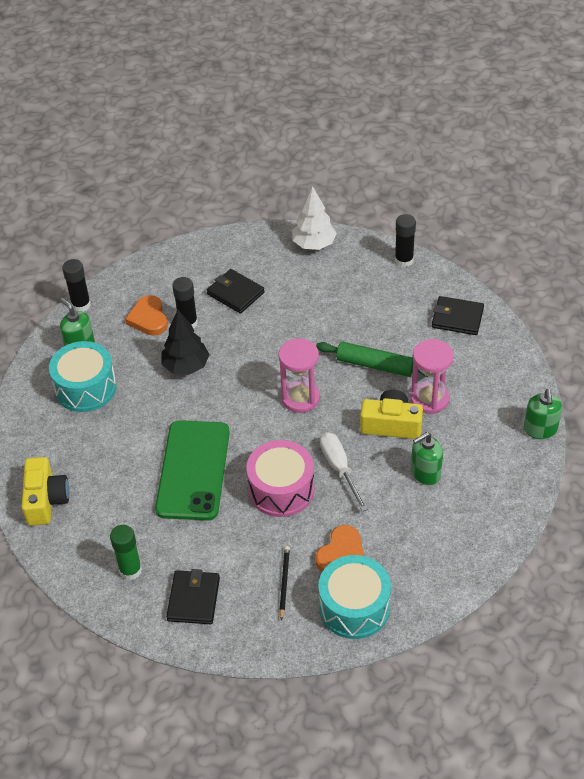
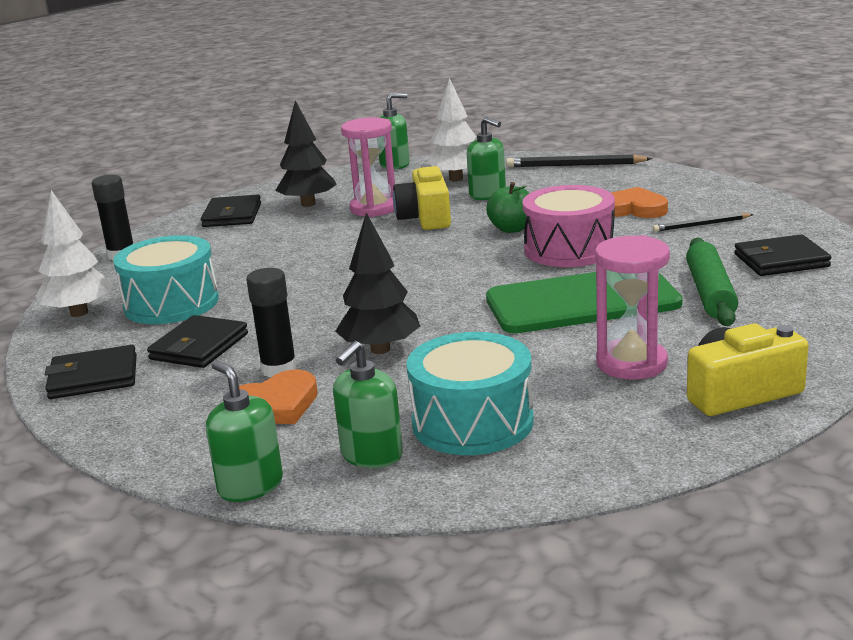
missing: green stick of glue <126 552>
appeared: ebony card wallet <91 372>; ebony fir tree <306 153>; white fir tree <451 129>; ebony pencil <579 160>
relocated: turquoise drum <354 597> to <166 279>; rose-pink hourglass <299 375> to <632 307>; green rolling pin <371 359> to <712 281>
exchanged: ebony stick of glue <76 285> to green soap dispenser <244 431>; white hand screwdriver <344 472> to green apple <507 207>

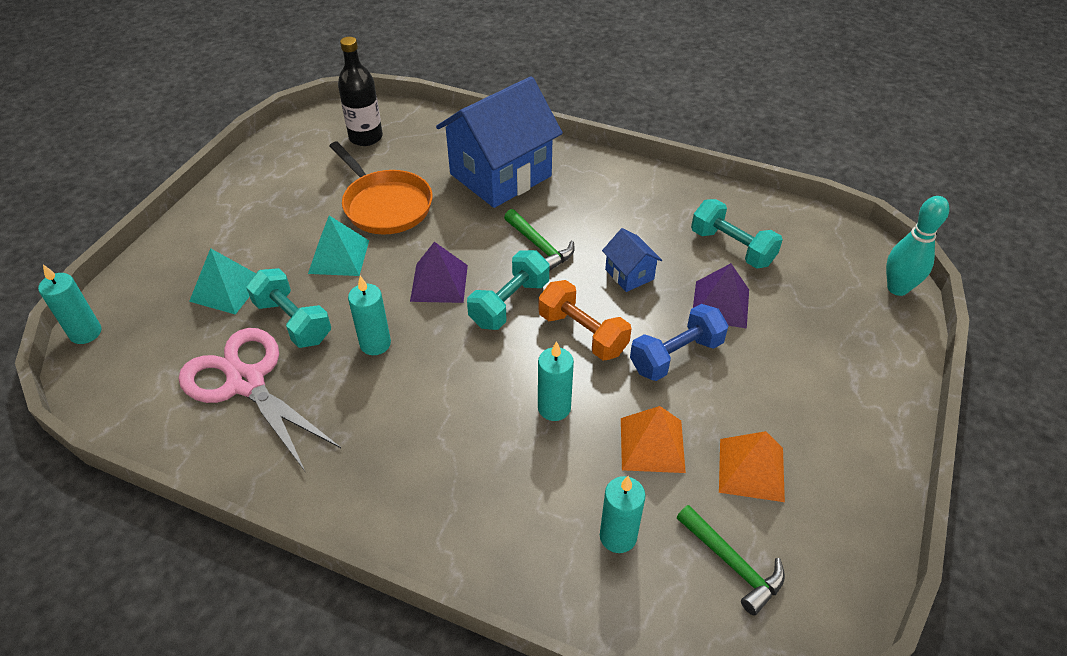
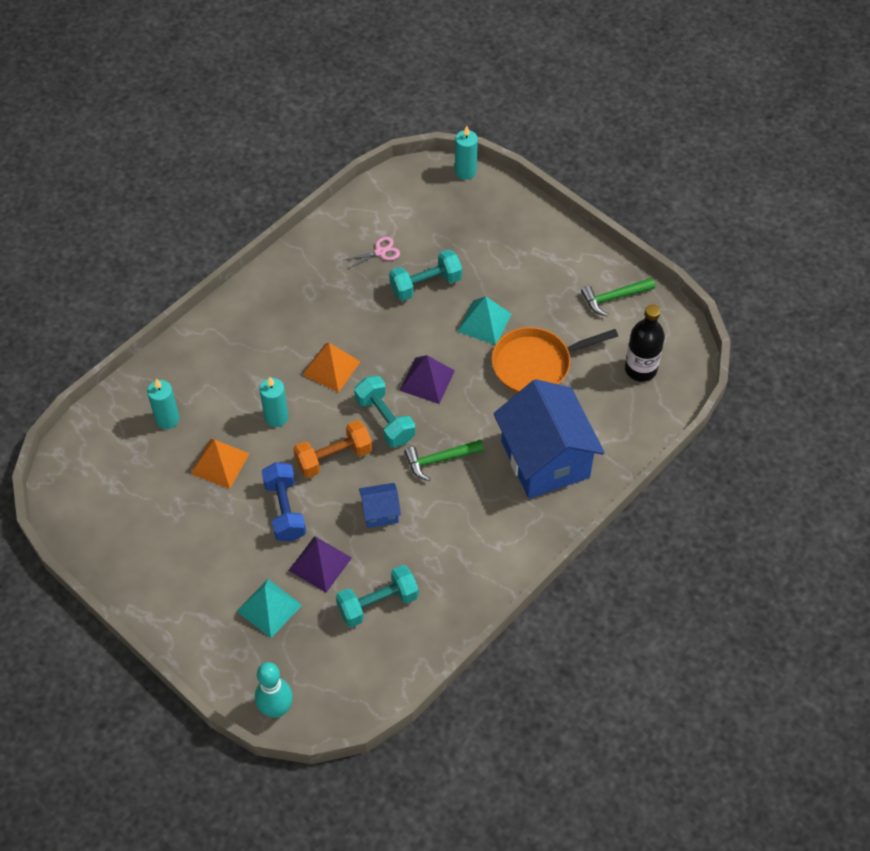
missing: turquoise candle <369 315>
relocated: turquoise solid pyramid <222 281> to <269 608>; orange solid pyramid <752 466> to <331 368>; green carpenter's hammer <731 560> to <618 297>
size: rose-pink pair of scissors <259 399> = <372 253> x0.42

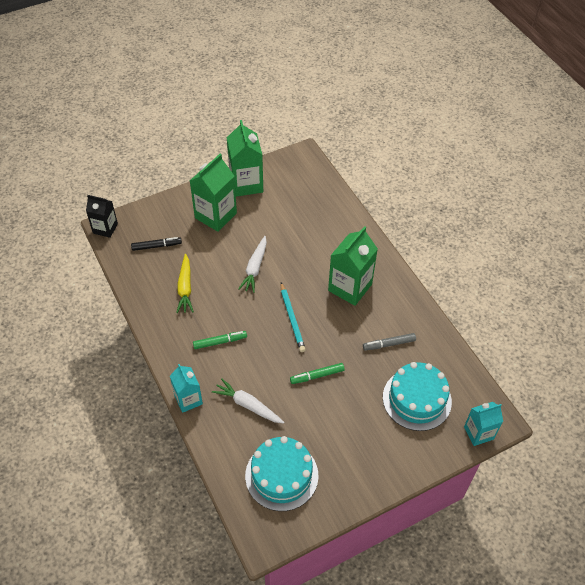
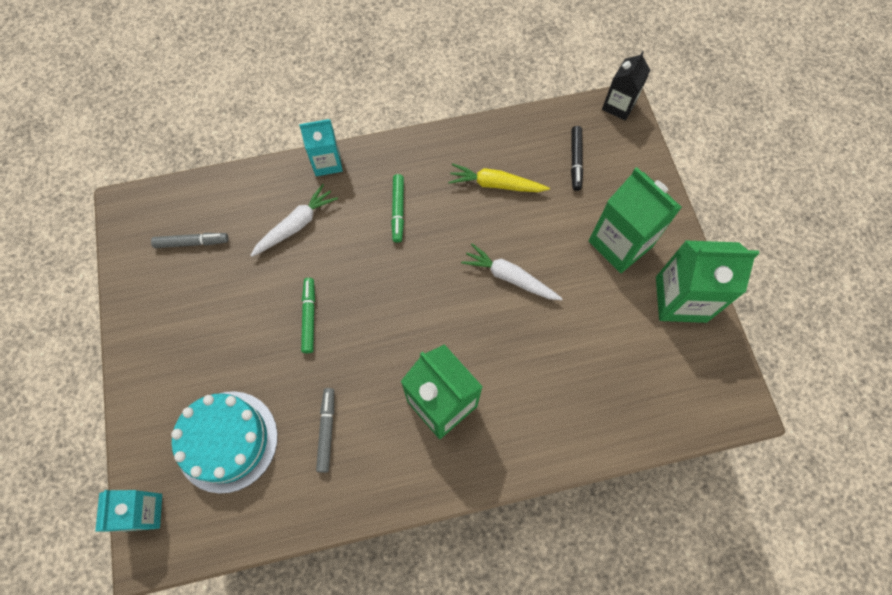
missing: turquoise pencil <293 317>
exchanged: turquoise cake <281 473> to gray marker <190 240>

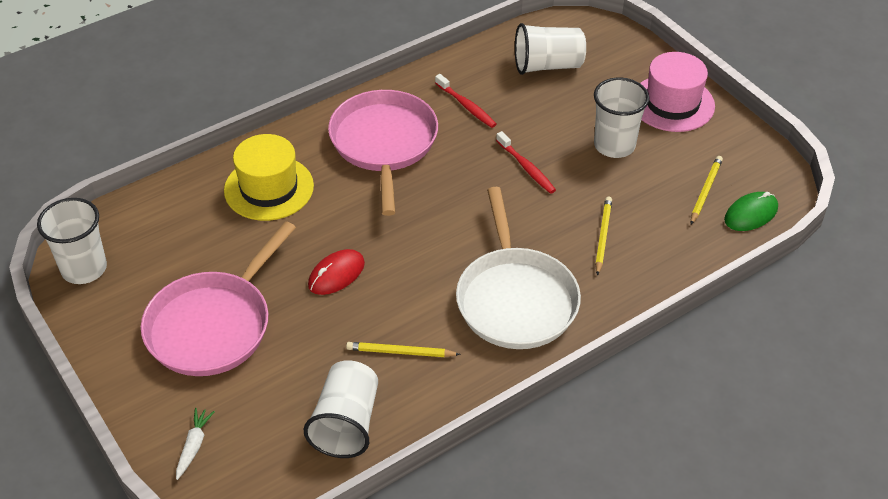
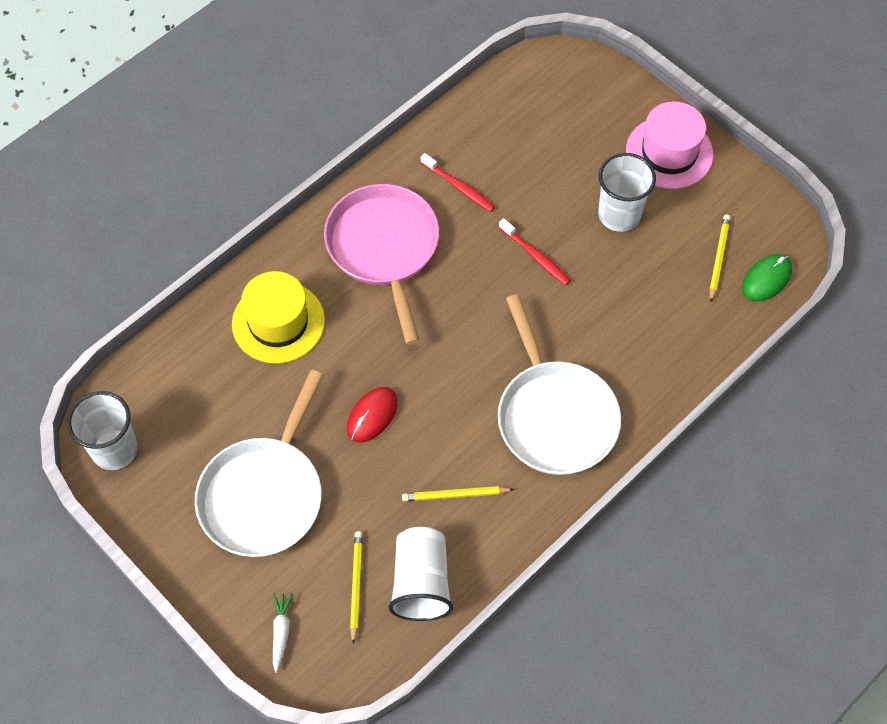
missing: white tumbler <550 49>
relocated: golden pencil <603 236> to <356 588>
colour: rose-pink frying pan <218 298> to white frying pan <259 463>

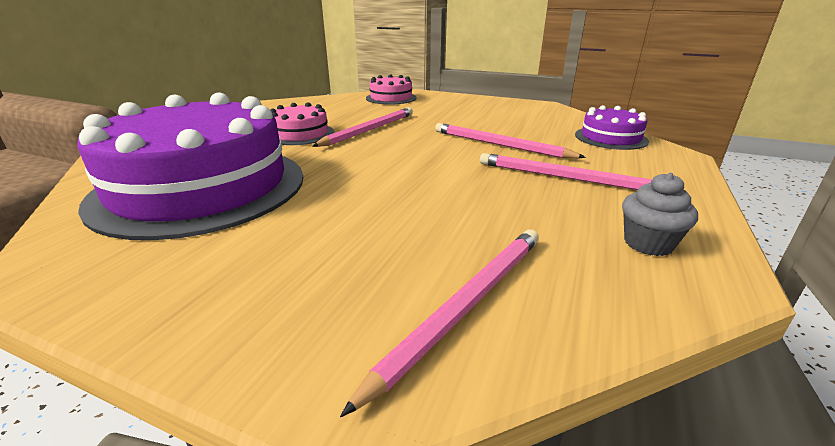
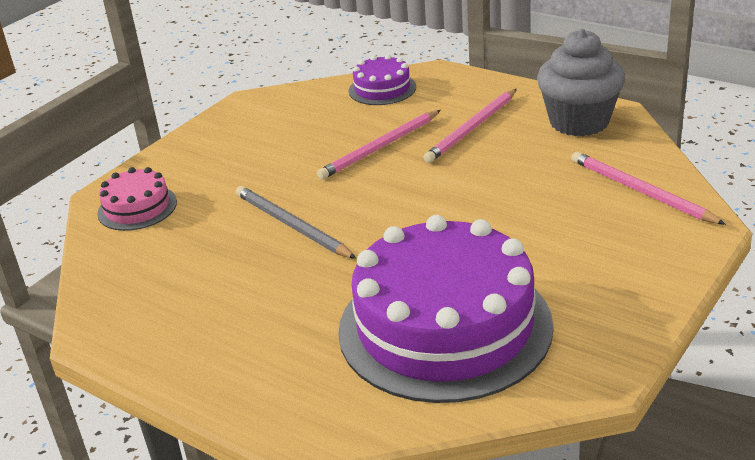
missing: rose-pink cake <302 123>
colour: rose-pink pencil <362 127> to gray pencil <296 222>
size: gray muffin <660 214> = <581 82> x2.03

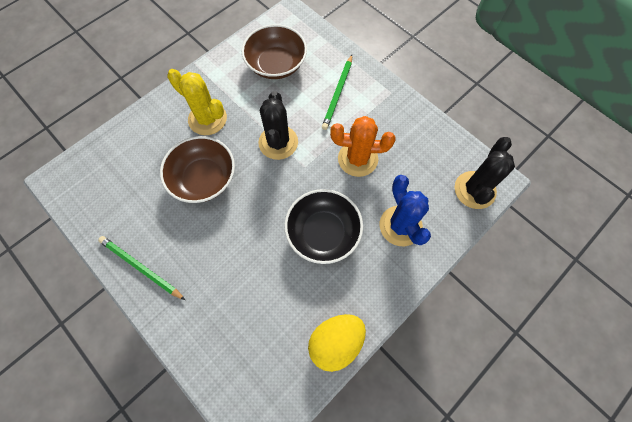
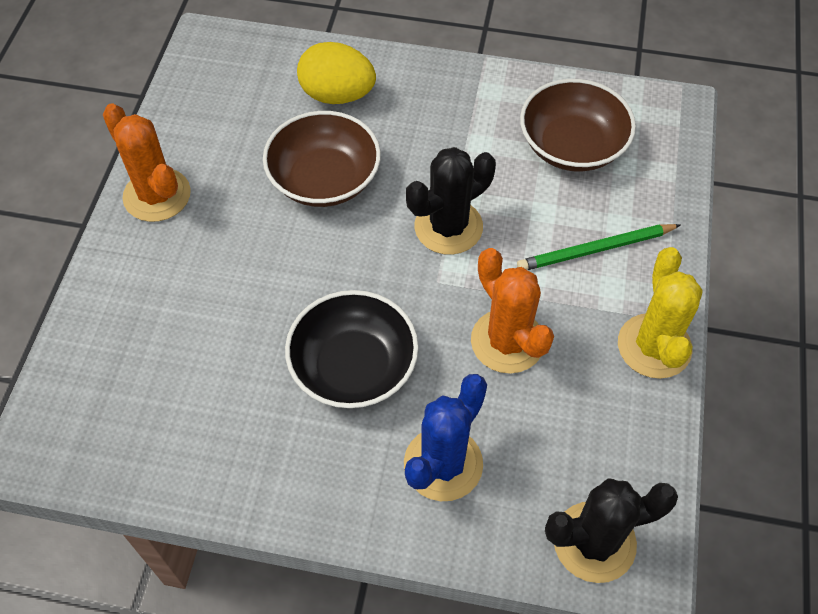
relocated: golden toy egg <337 343> to <336 73>; golden saguaro cactus <197 102> to <660 313>
exchanged: green pencil <141 268> to orange saguaro cactus <147 162>

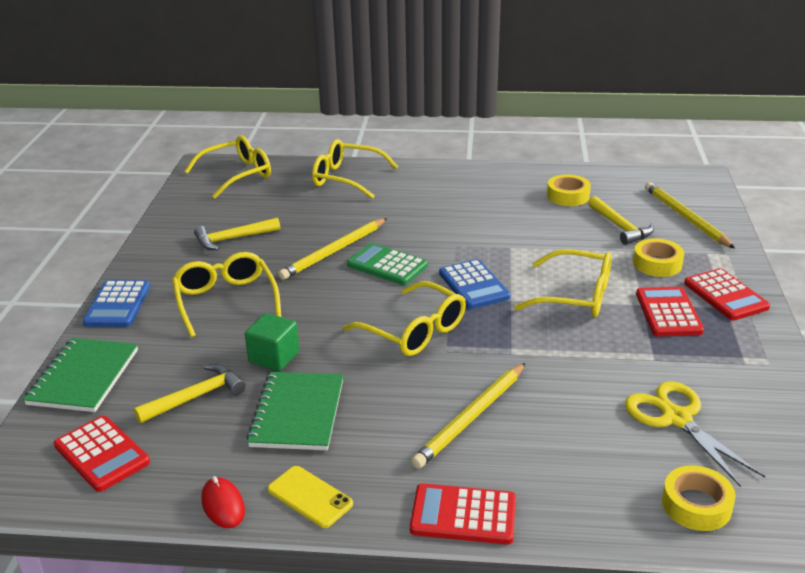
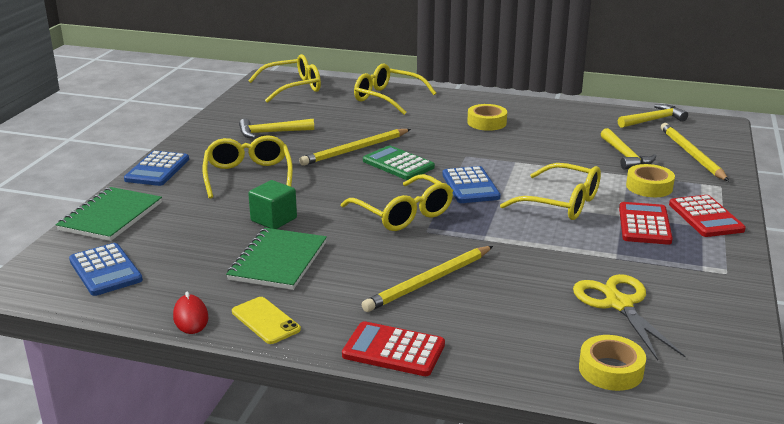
relocated: golden sticky tape <569 190> to <487 117>; golden carpenter's hammer <190 393> to <653 116>
colour: crimson pocket calculator <102 454> to cobalt pocket calculator <106 269>

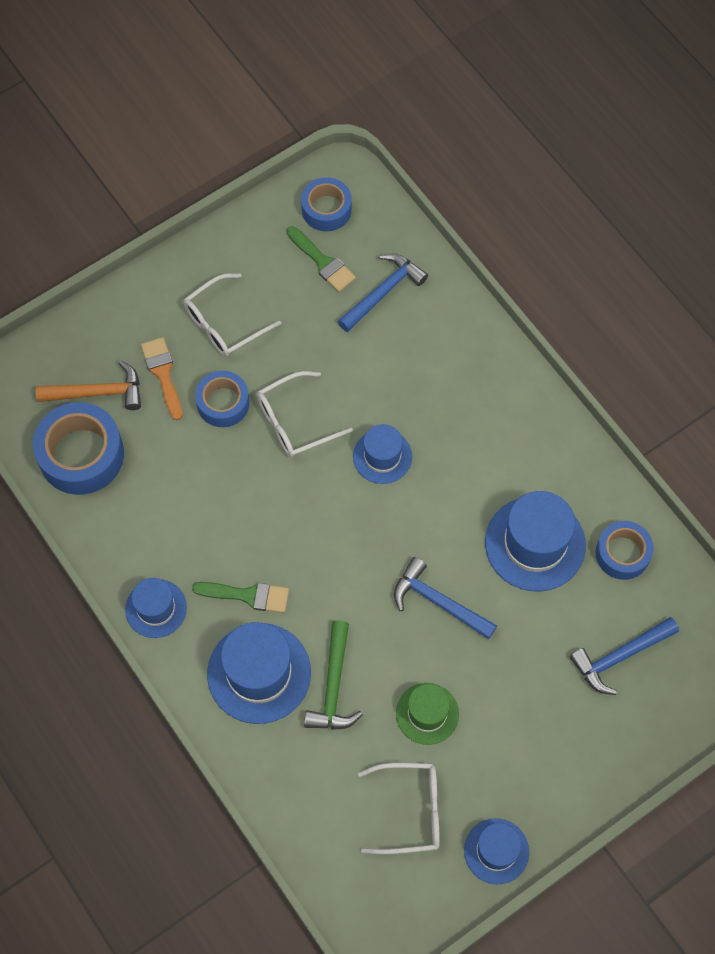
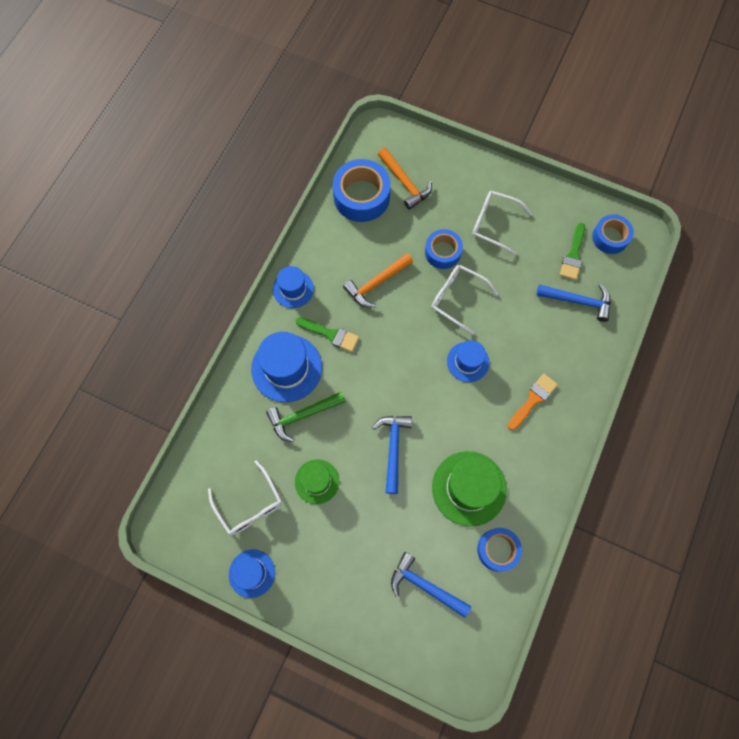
appeared: orange carpenter's hammer <378 280>
relocated: orange brush <162 378> to <533 402>
colour: cobalt top hat <535 541> to green top hat <469 489>
spun: green brush <240 597> = <327 334> 45 degrees counterclockwise

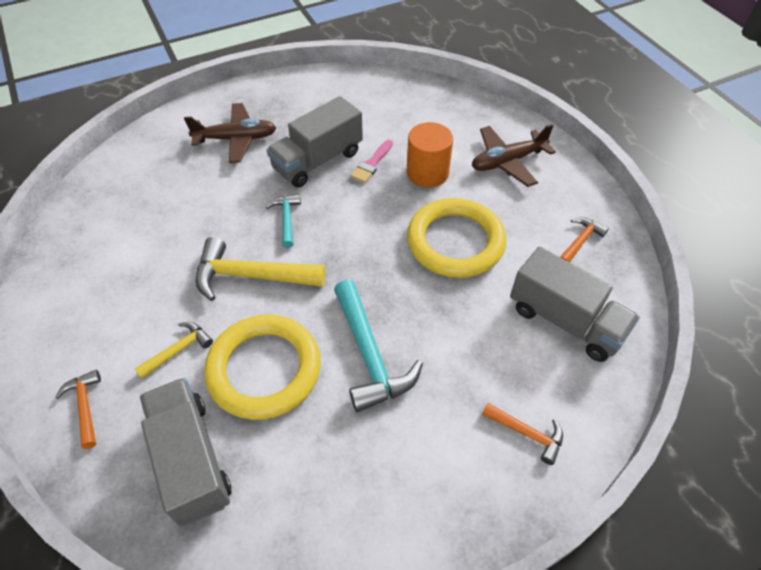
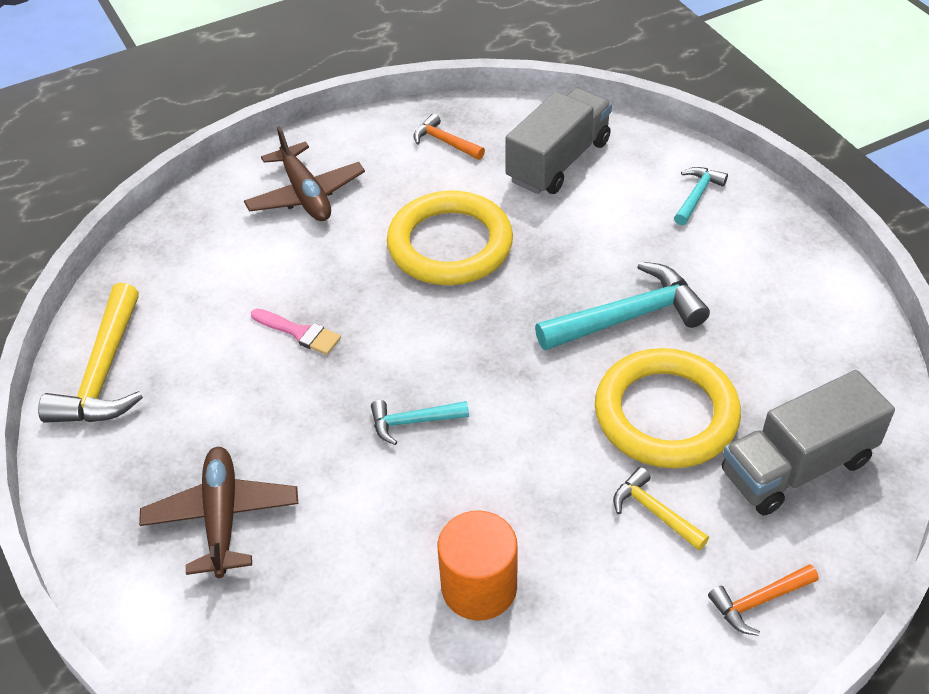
missing: gray lorry <315 141>
relocated: golden carpenter's hammer <261 269> to <90 353>; orange solid cylinder <430 155> to <478 565>
colour: orange carpenter's hammer <522 434> to turquoise carpenter's hammer <701 196>

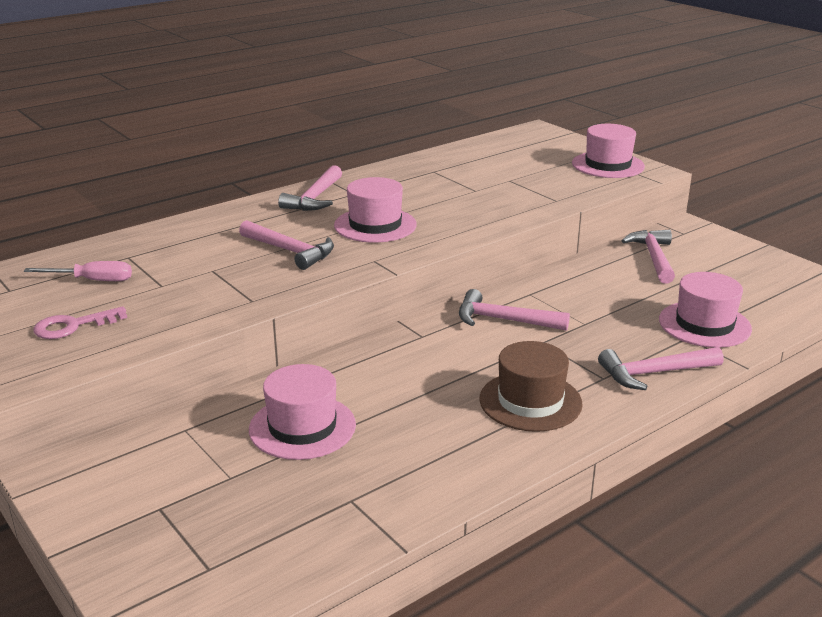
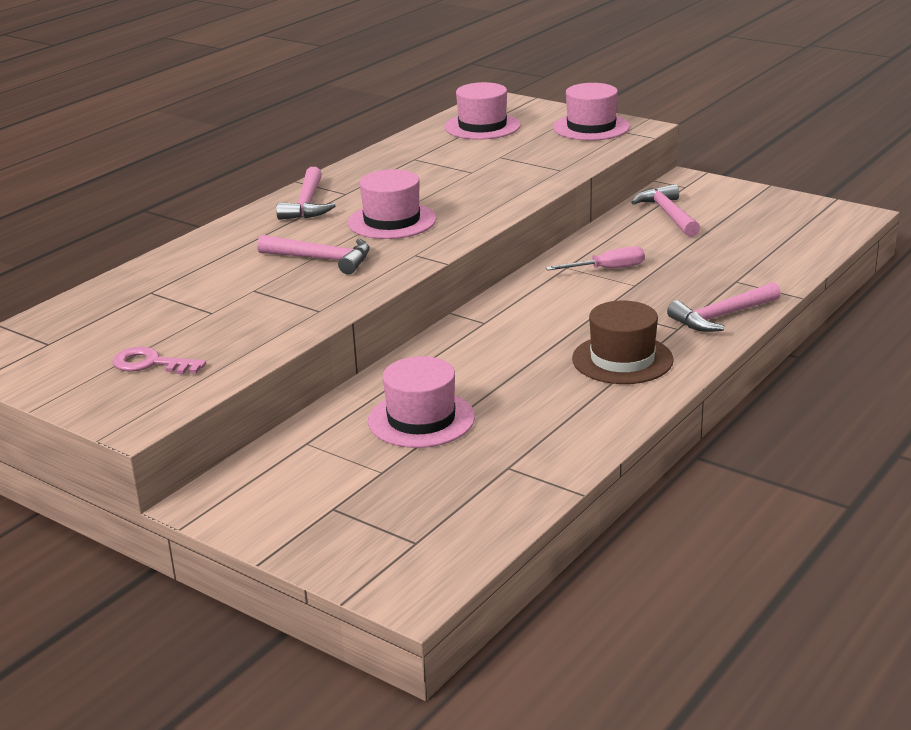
missing: rose-pink carpenter's hammer <514 310>
relocated: rose-pink top hat <705 310> to <483 111>; rose-pink hand screwdriver <78 271> to <595 258>
spun: rose-pink latchkey <80 322> = <159 360> 60 degrees clockwise

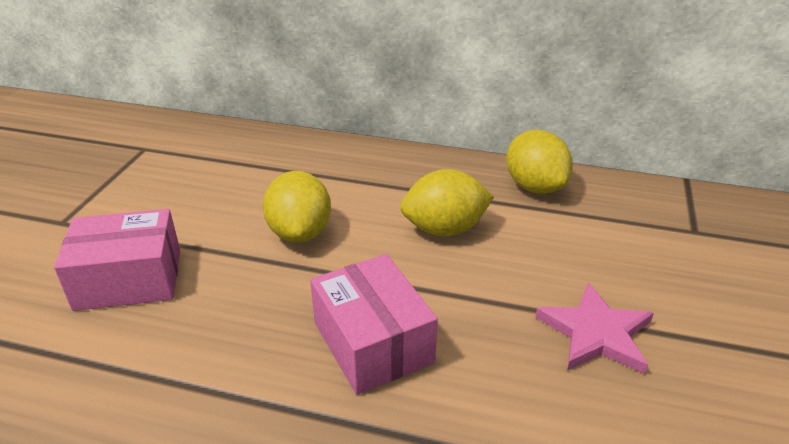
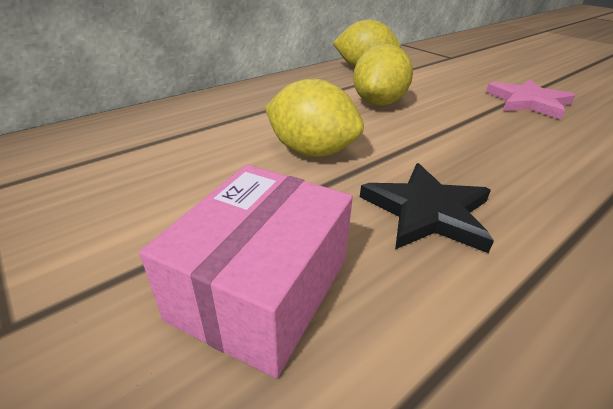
missing: rose-pink box <374 324>
appeared: ebony star <427 208>

